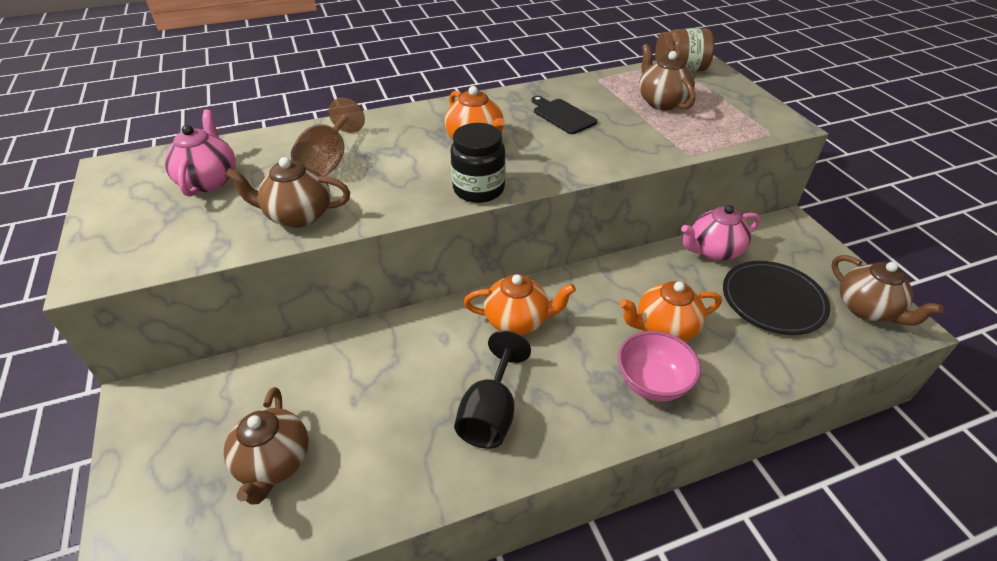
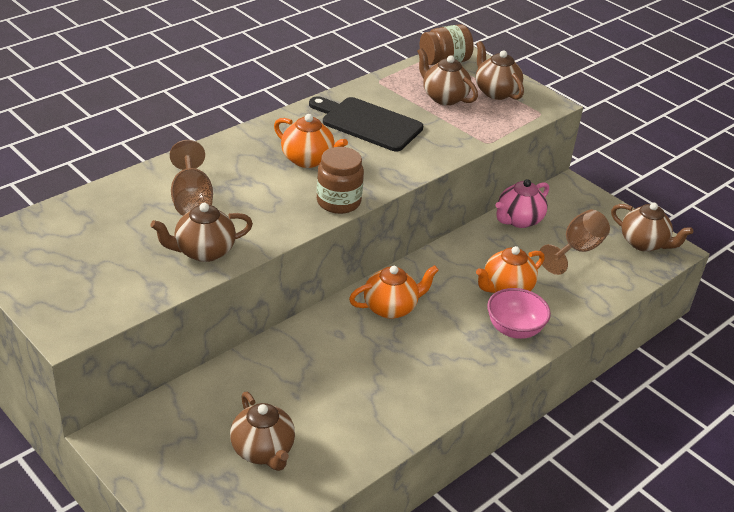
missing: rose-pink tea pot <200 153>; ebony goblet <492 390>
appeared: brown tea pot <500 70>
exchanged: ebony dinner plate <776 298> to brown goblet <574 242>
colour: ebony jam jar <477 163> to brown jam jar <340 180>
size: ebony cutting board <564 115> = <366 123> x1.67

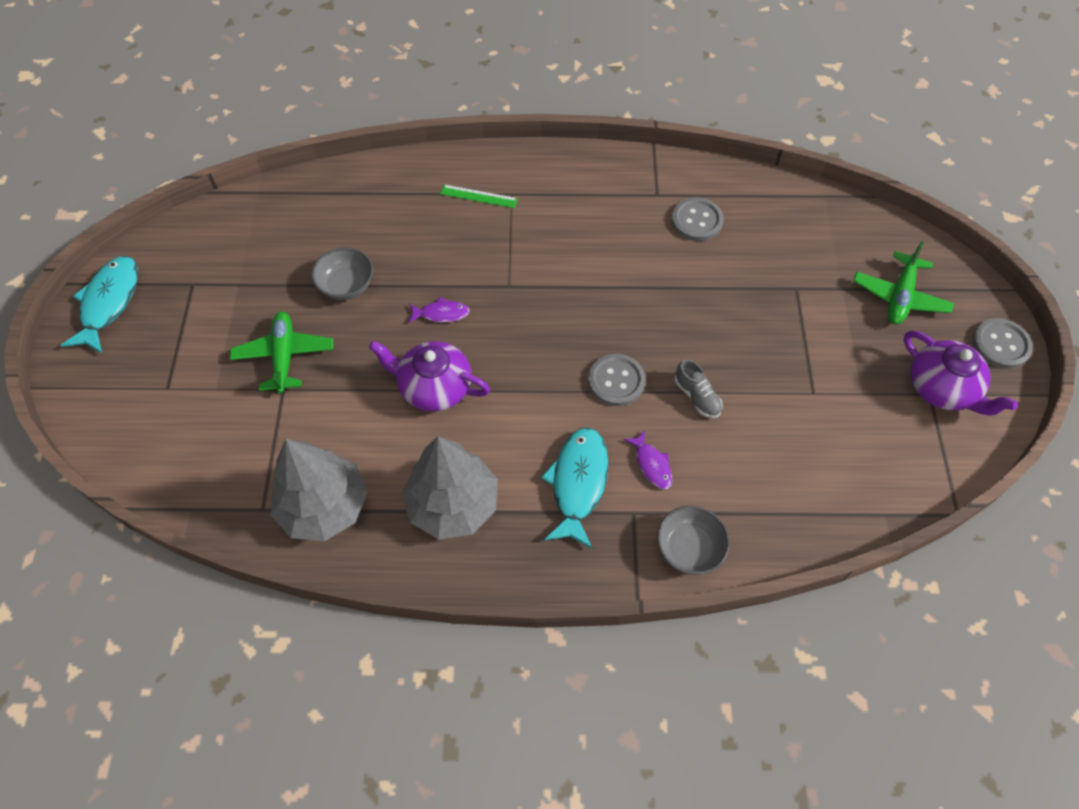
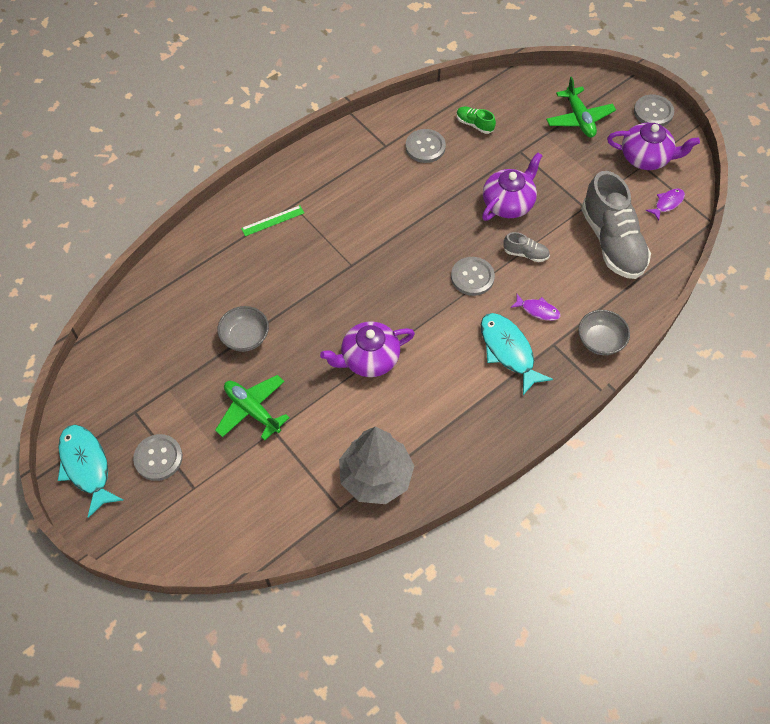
missing: gray fir tree <450 487>
appeared: gray shirt button <158 457>; green lace-up shoe <476 120>; royal purple tea pot <512 186>; gray lace-up shoe <616 225>
relocated: royal purple fish <439 310> to <665 205>

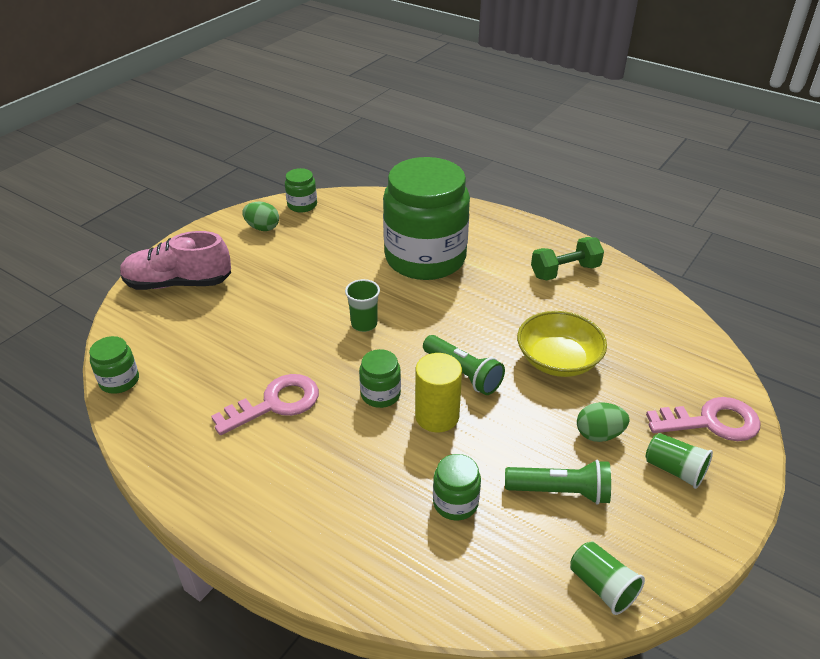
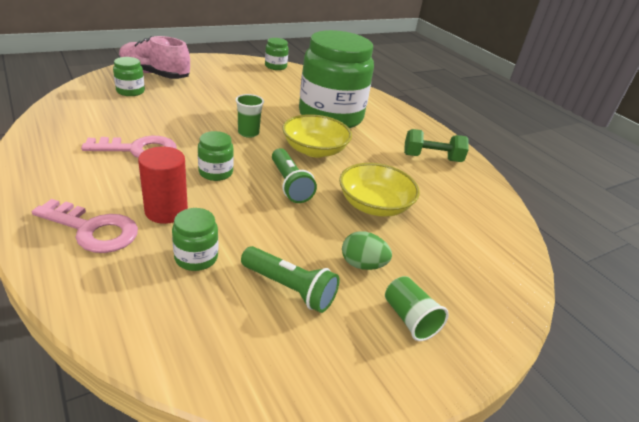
missing: green toy egg <260 216>; golden solid cylinder <438 392>; green tumbler <607 578>
appeared: crimson solid cylinder <163 185>; golden bowl <317 136>
relocated: rose-pink latchkey <703 419> to <85 226>; green jam jar <114 365> to <129 76>

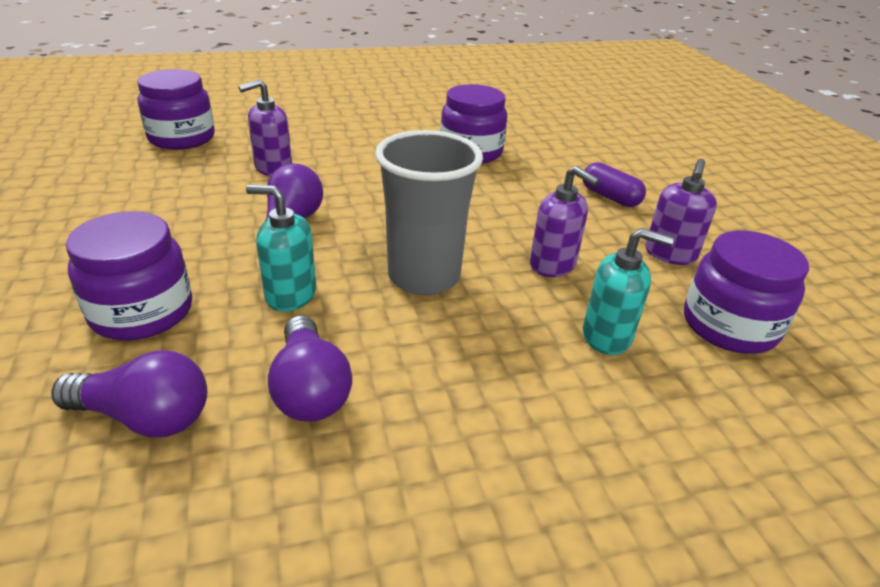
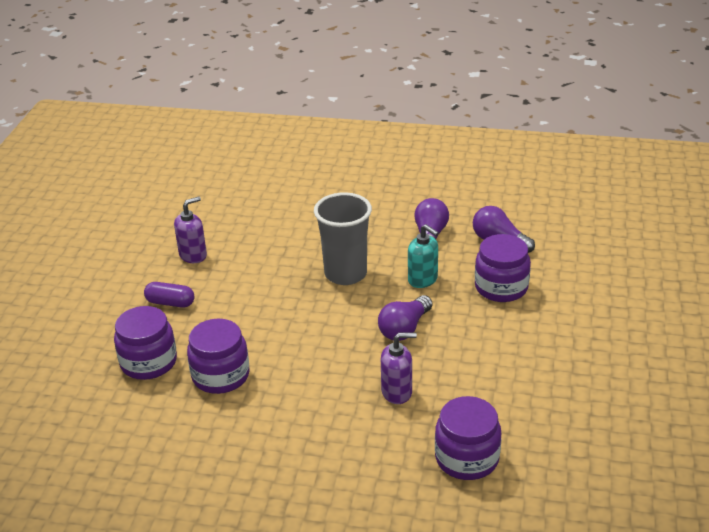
missing: royal purple soap dispenser <565 221>; turquoise soap dispenser <628 291>
relocated: royal purple jam jar <746 292> to <145 343>
spun: royal purple pill shape <614 184> = <169 295> 60 degrees counterclockwise

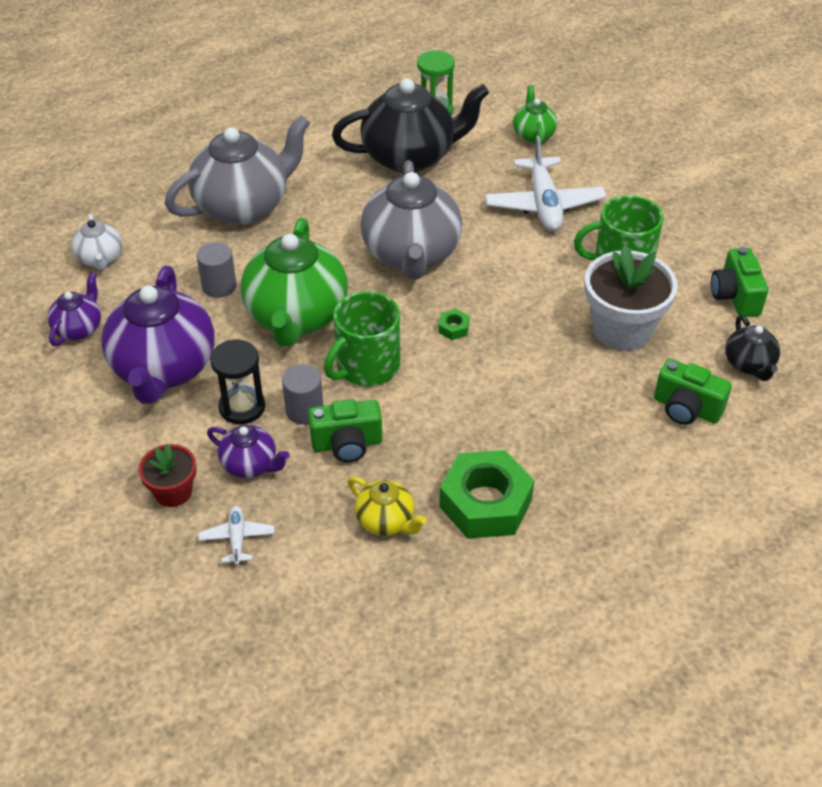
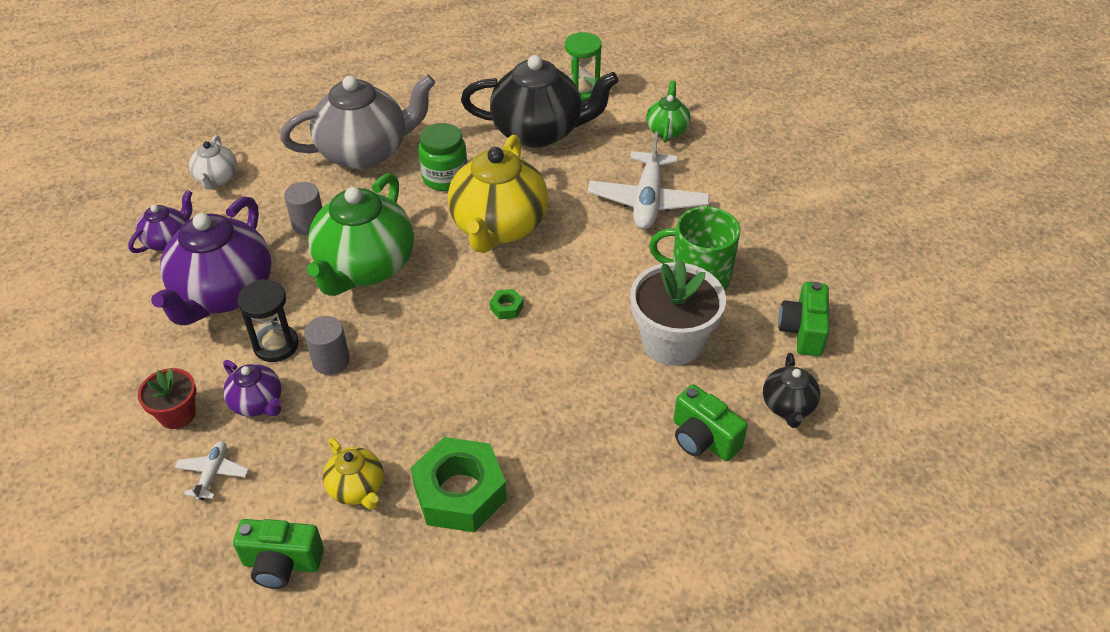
missing: green mug <362 338>
appeared: green jam jar <443 157>
relocated: green camera <345 430> to <278 554>
colour: gray tea pot <411 220> to golden tea pot <498 194>

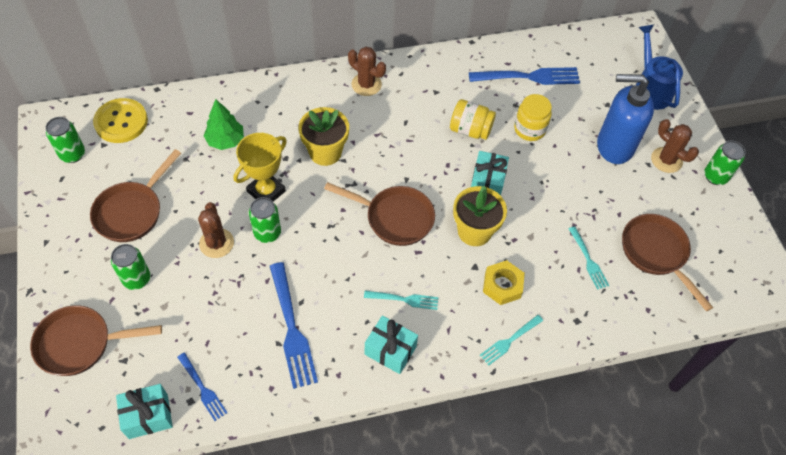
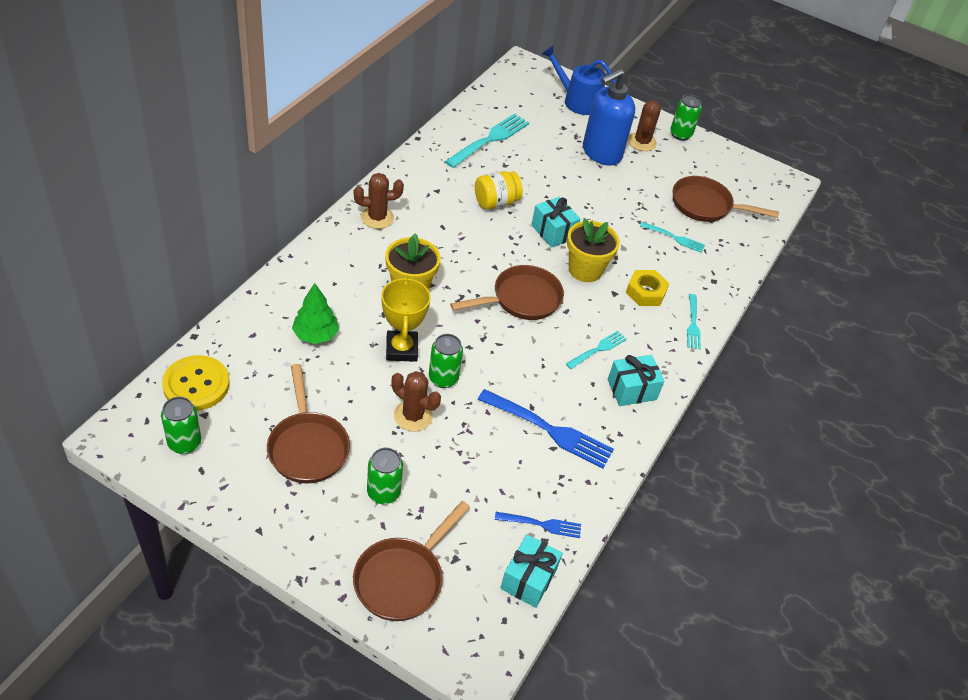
missing: golden jam jar <533 117>
colour: cobalt fork <524 76> to turquoise fork <487 141>
spun: brown saguaro cactus <675 146> = <644 125> 75 degrees counterclockwise

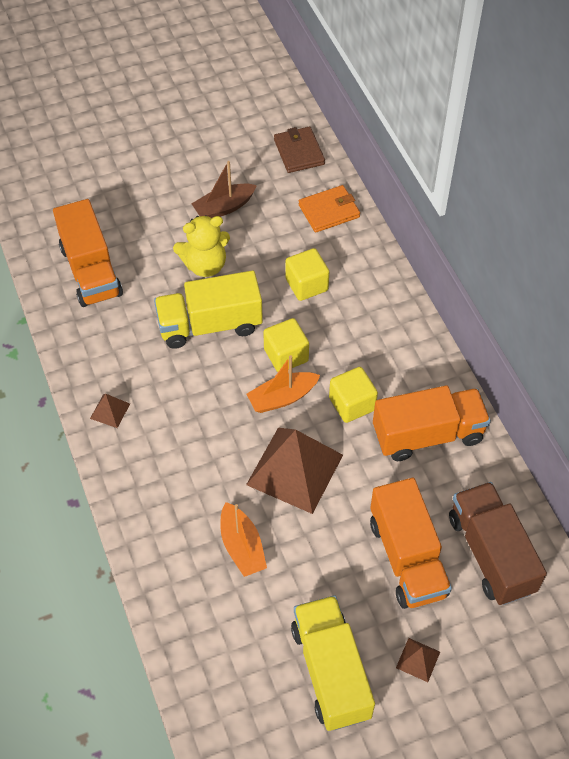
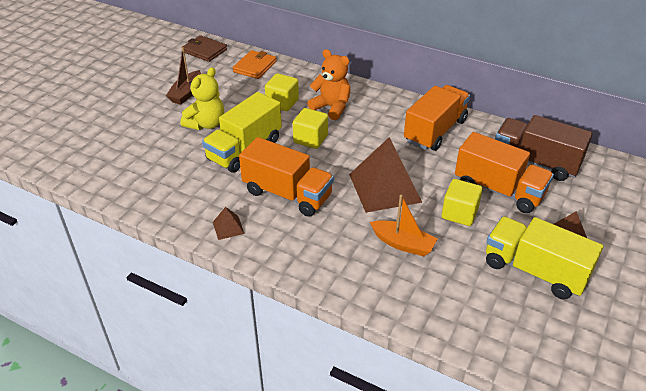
missing: orange toy boat <283 384>
appeared: orange stuffed bear <328 84>
relocated: orange lorry <88 253> to <286 177>; golden block <353 395> to <462 202>

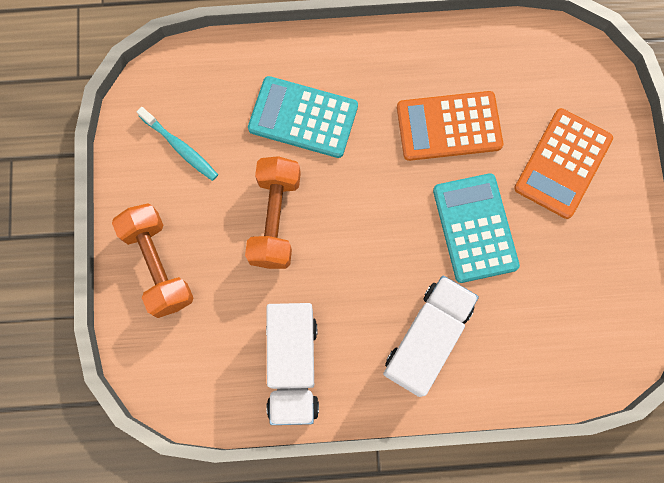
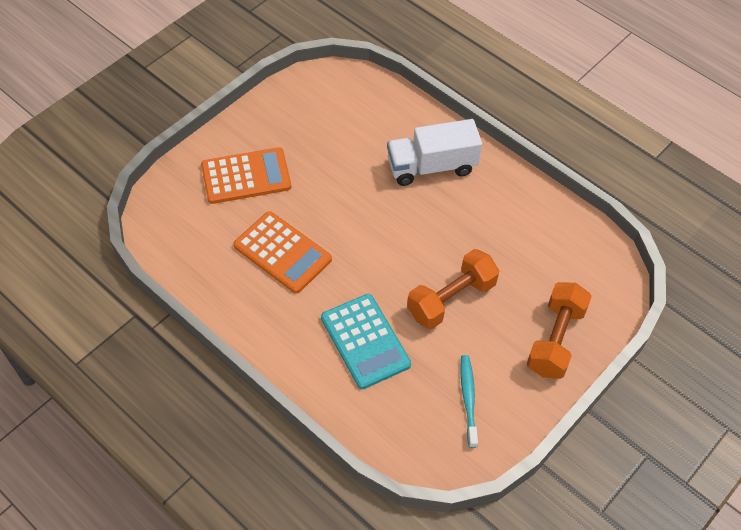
missing: white lorry <292 364>; turquoise pocket calculator <476 228>

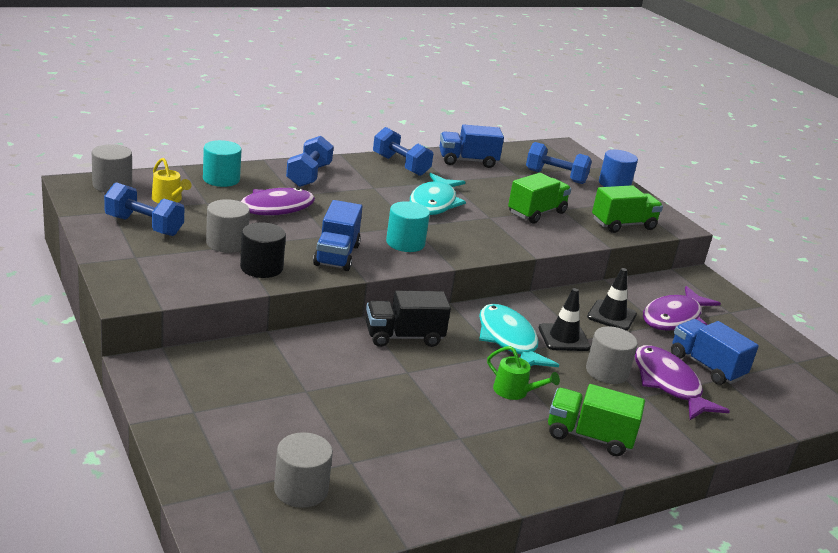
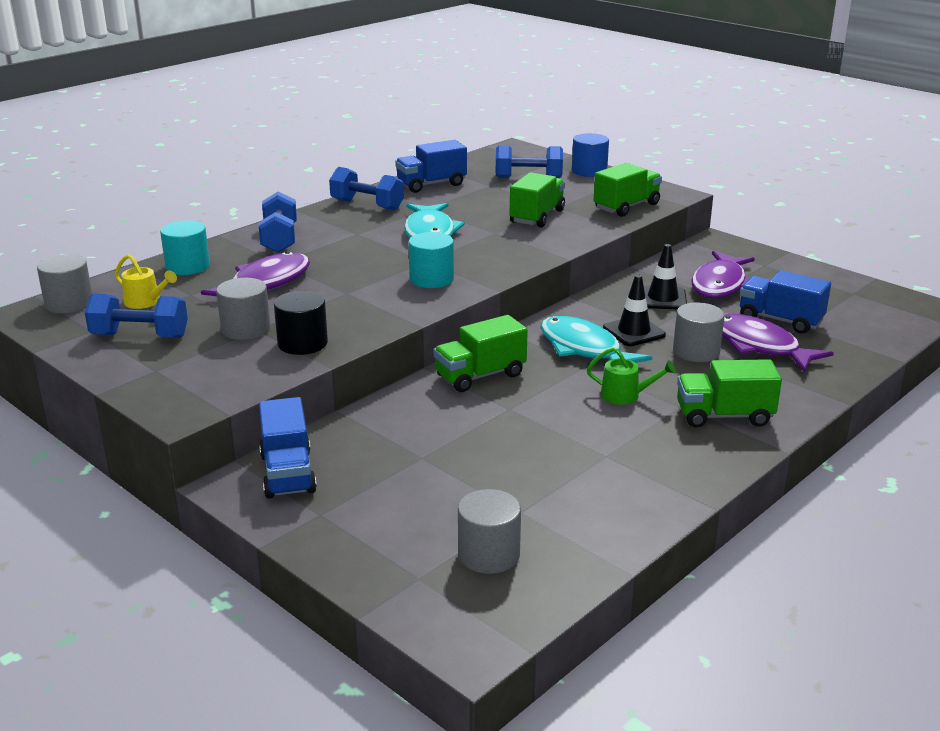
relocated: cobalt lorry <337 235> to <288 448>
colour: ebony lorry <408 319> to green lorry <481 353>

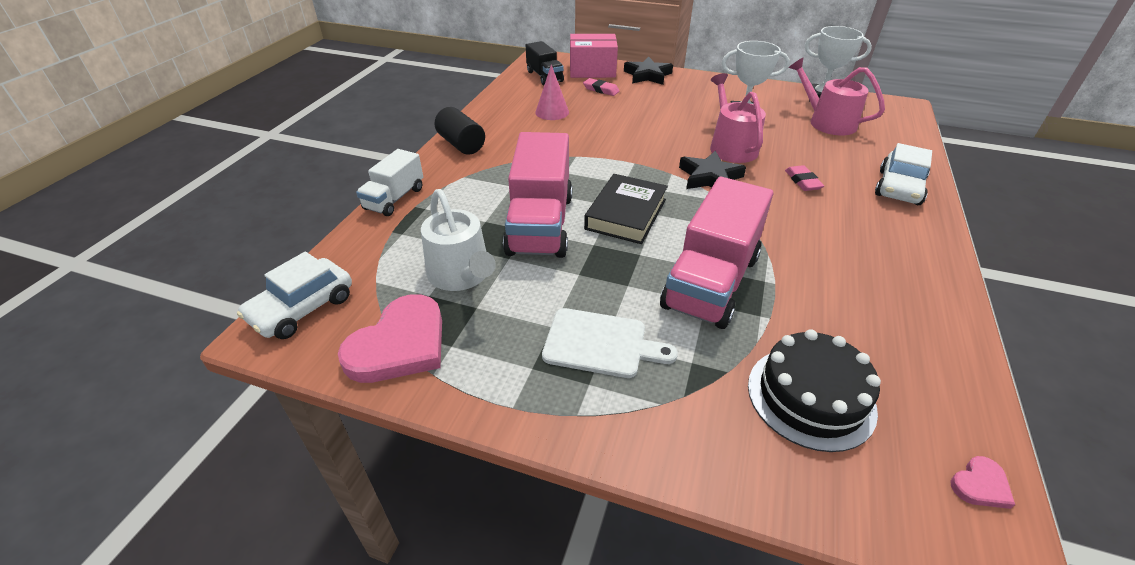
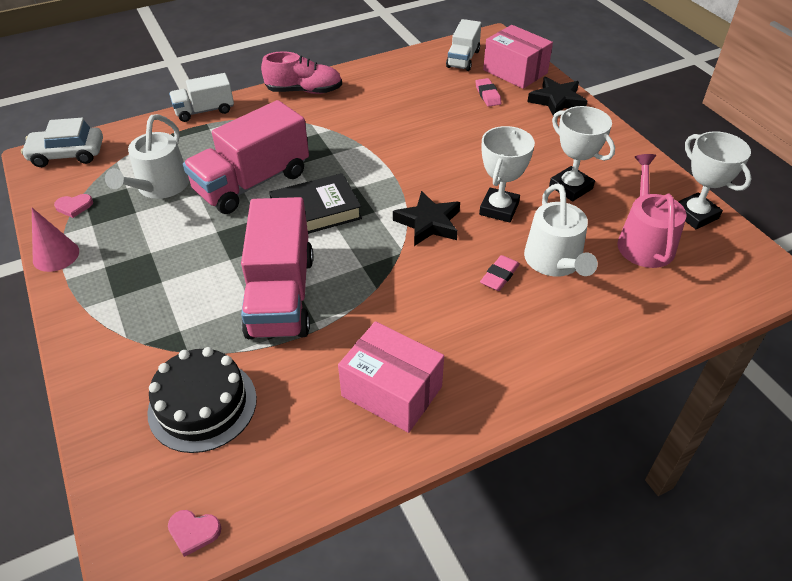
missing: white cutting board <610 343>; white car <903 174>
appeared: rose-pink box <391 377>; white sprinkling can <561 229>
relocated: rose-pink cone <552 92> to <55 240>
exchanged: ebony solid cylinder <460 131> to rose-pink lace-up shoe <301 72>; rose-pink sprinkling can <738 118> to white trophy <507 174>
colour: ebony lorry <545 63> to white lorry <463 45>
spun: rose-pink lorry <716 253> = <277 268> 75 degrees counterclockwise
size: rose-pink heart shape <390 338> = <73 206> x0.43

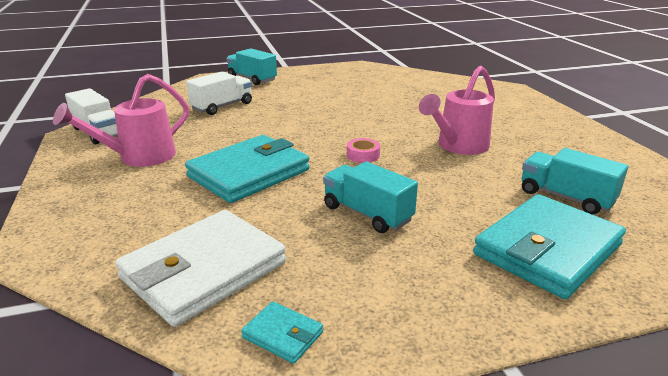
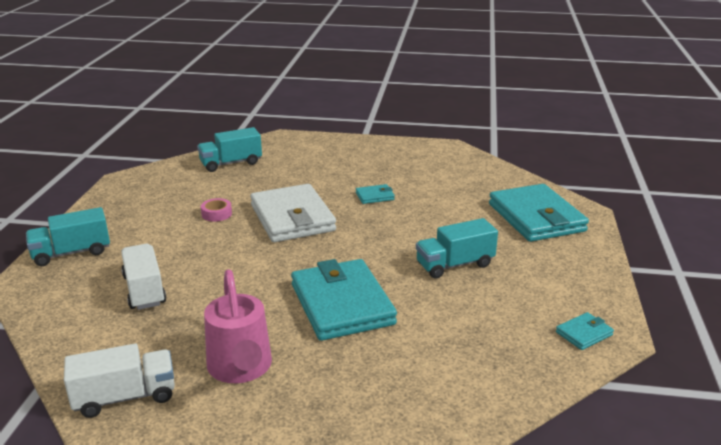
relocated: turquoise lorry <575 181> to <229 149>; rose-pink sticky tape <363 150> to <216 210>; white card wallet <200 268> to <293 213>
exchanged: rose-pink sprinkling can <457 110> to turquoise card wallet <375 194>

